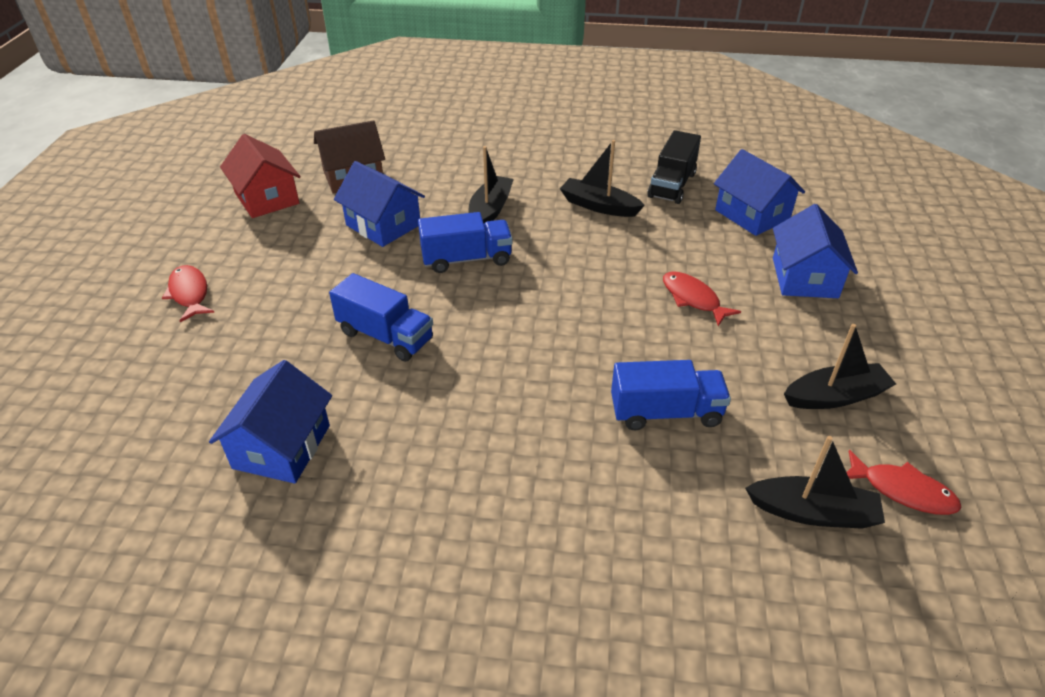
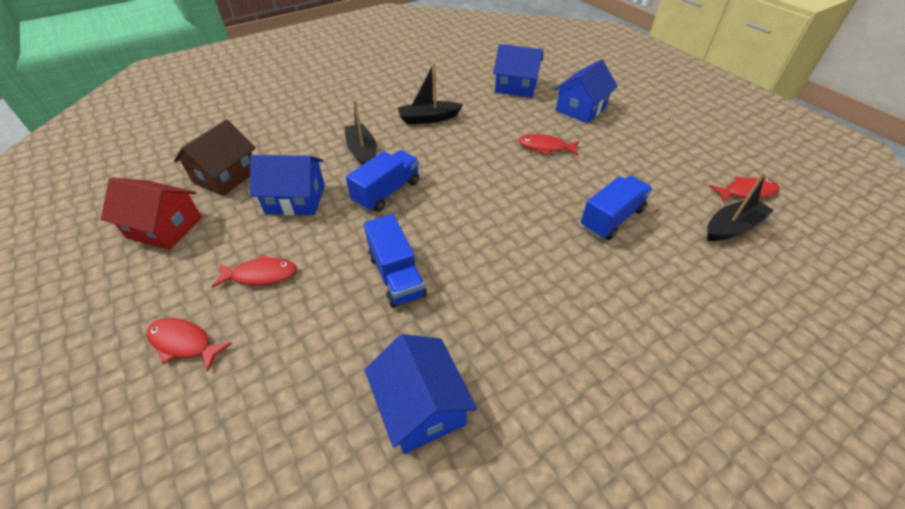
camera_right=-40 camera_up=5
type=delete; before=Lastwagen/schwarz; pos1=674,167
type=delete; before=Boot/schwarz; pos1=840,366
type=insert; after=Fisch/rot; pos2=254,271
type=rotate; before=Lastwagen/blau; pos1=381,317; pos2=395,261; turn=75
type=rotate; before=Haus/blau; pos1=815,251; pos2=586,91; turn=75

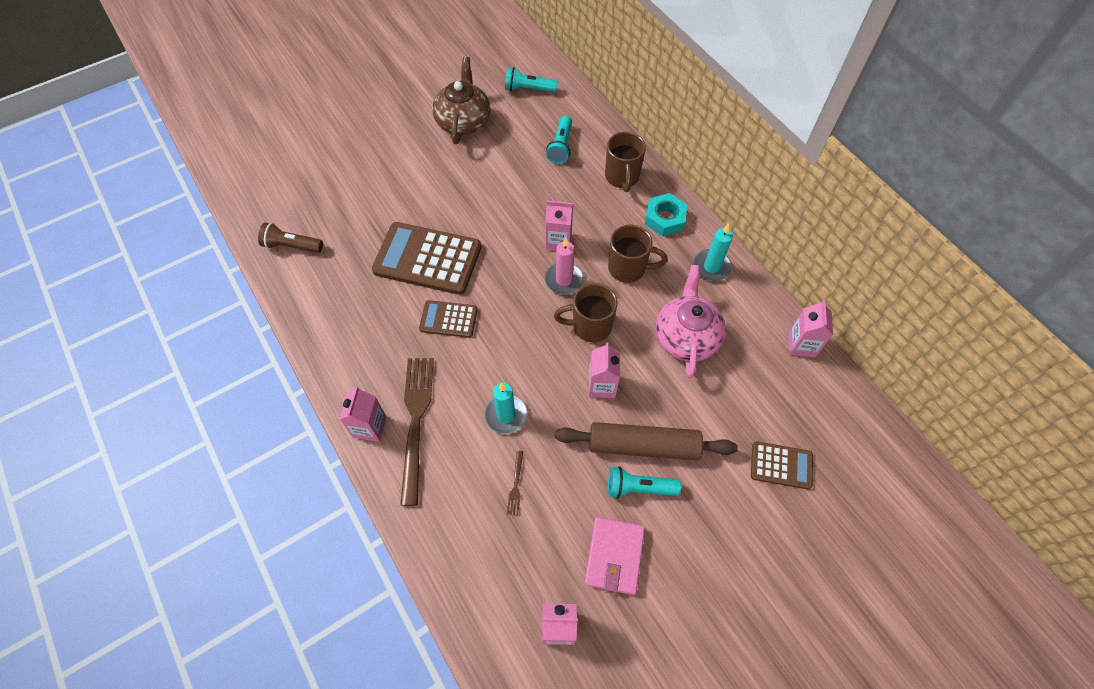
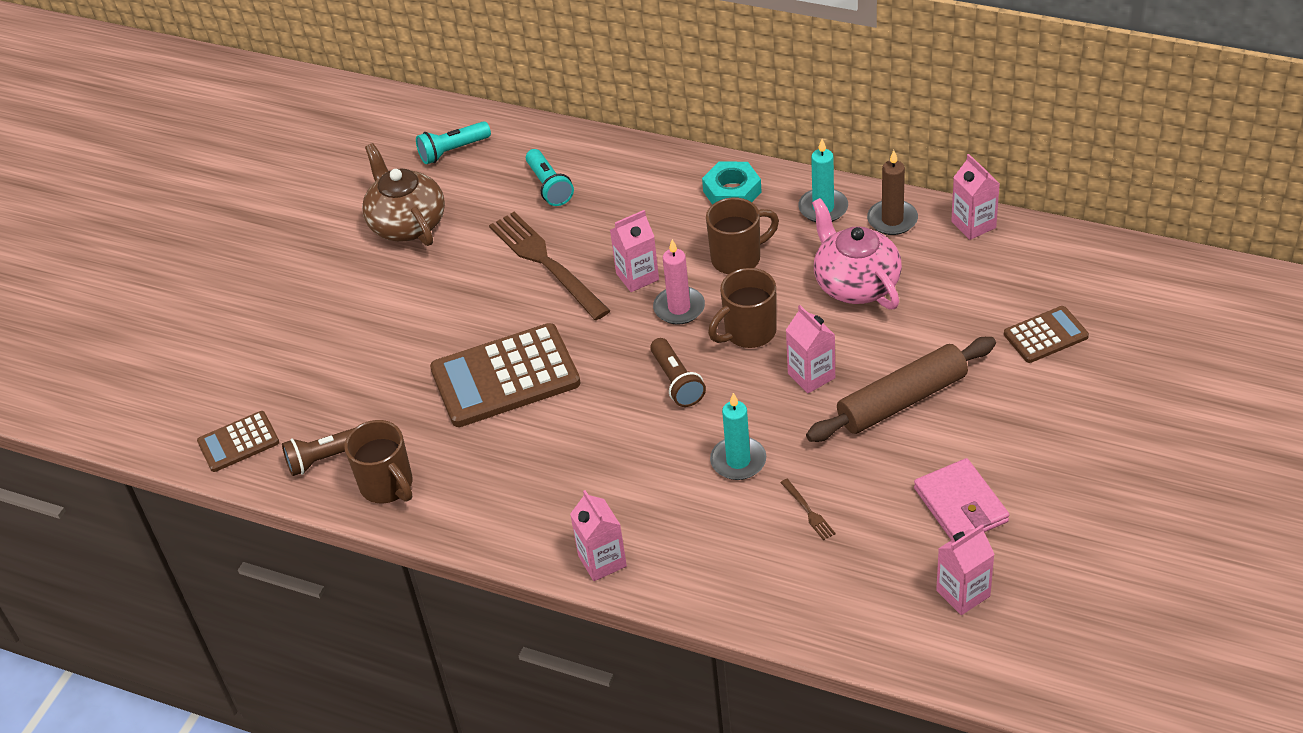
camera_right=-30 camera_up=-15
type=delete; before=Taschenlampe/türkis; pos1=644,482
type=insert; after=Taschenlampe/braun; pos2=678,372
type=insert; after=Kerze/braun; pos2=892,192
type=move; before=Gabel/braun; pos1=417,432; pos2=549,266
type=move; before=Taschenrechner/braun; pos1=448,319; pos2=238,441
type=move; before=Tasse/braun; pos1=625,162; pos2=379,461

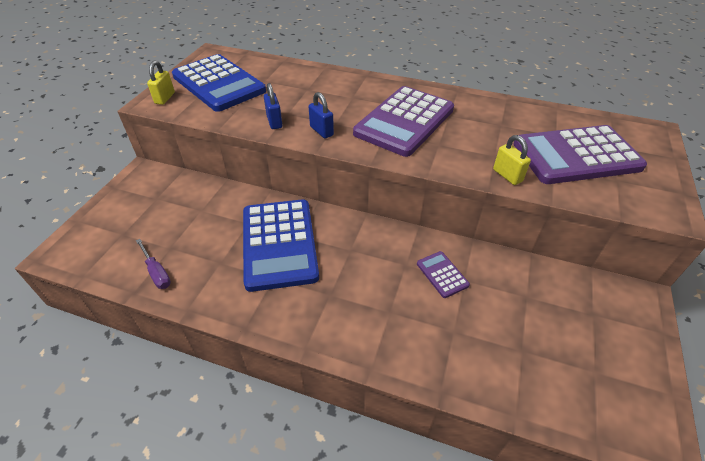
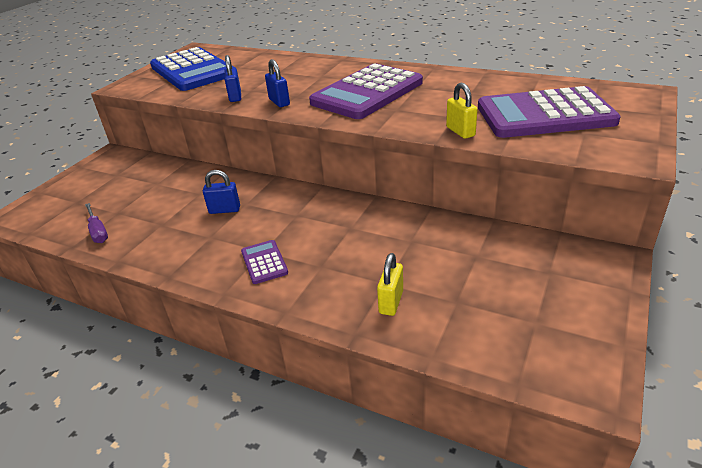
camera_right=10 camera_up=-10
type=move; before=Vorhängeschloss/gelb; pos1=161,83; pos2=390,284
type=move; before=Taschenrechner/lila; pos1=443,274; pos2=264,262
type=replace; before=Taschenrechner/blau; after=Vorhängeschloss/blau; pos1=281,246; pos2=221,192

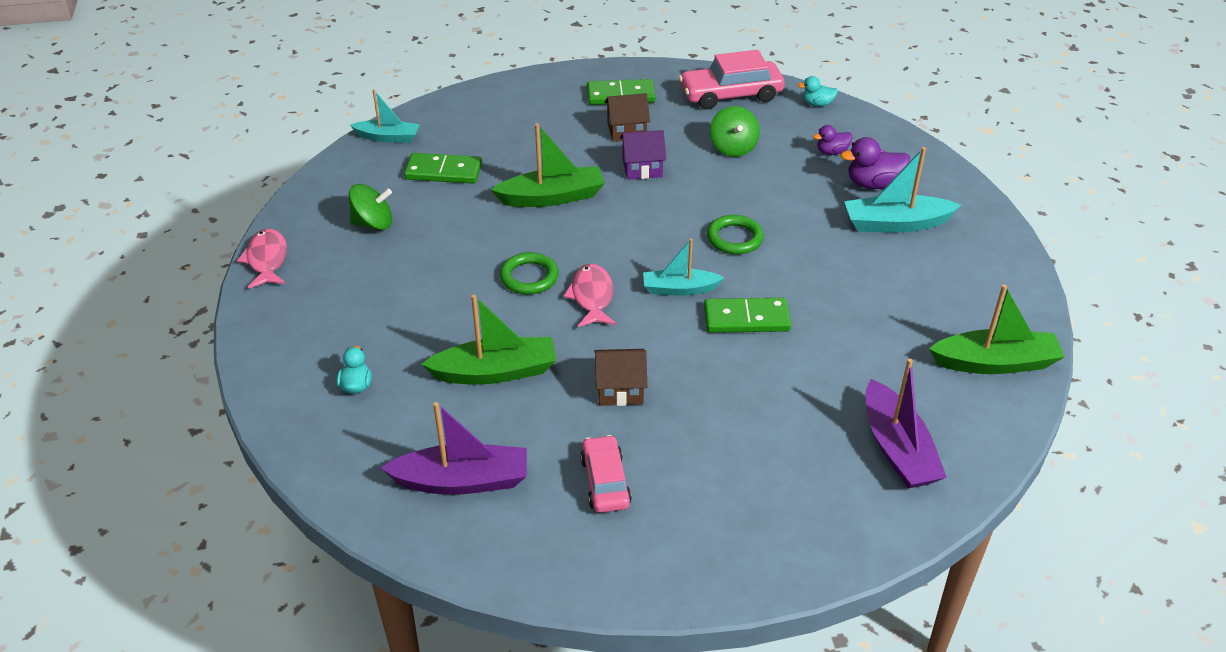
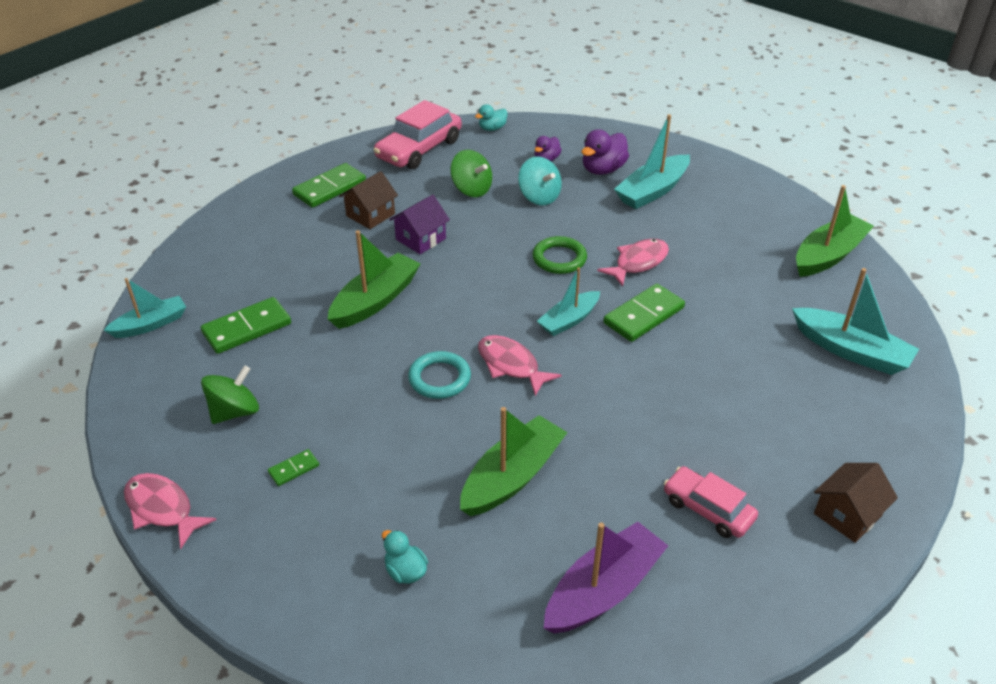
camera_right=-40 camera_up=0
type=insert; after=Dominostein/grün; pos2=293,467
type=insert; after=Kreisel/türkis; pos2=540,181
type=insert; after=Fisch/rosa; pos2=633,263
type=move; before=Haus/braun; pos1=621,377; pos2=856,503
type=recolor; before=Ring/grün; after=Ring/türkis; pos1=529,273; pos2=439,375
type=recolor; before=Boot/lila; after=Boot/türkis; pos1=906,424; pos2=855,321

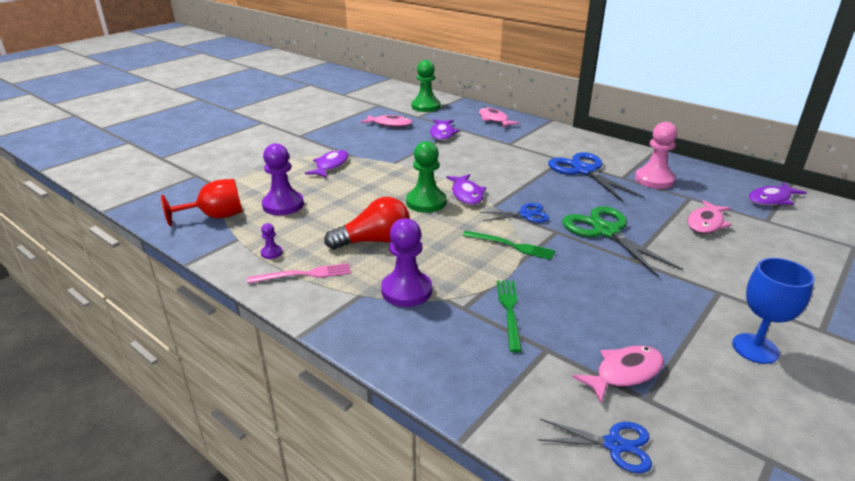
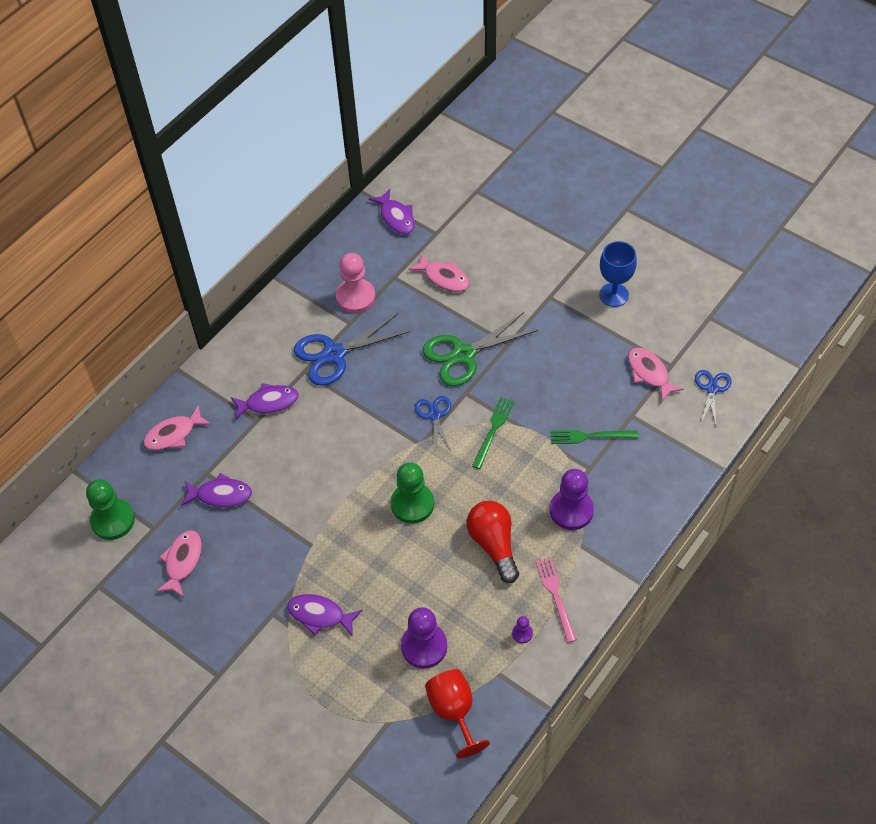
camera_right=-90 camera_up=25
type=move; before=Fisch/lila; pos1=466,189; pos2=265,401

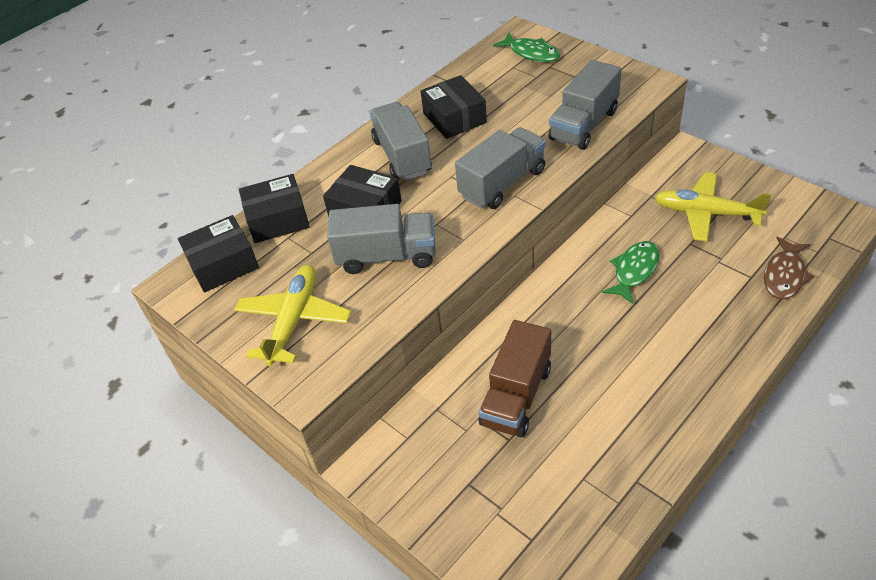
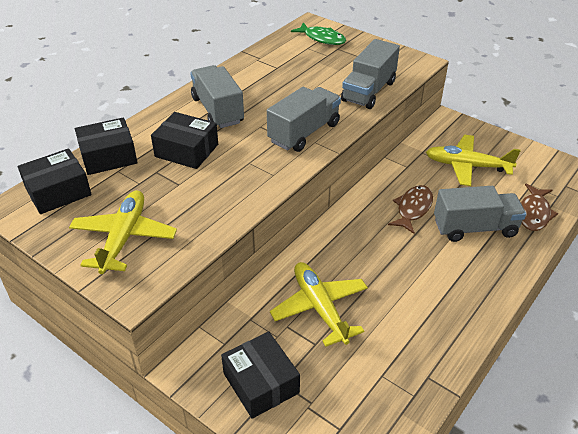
camera_right=-10 camera_up=-5
type=move; before=Lastwagen/grau; pos1=381,239; pos2=480,214
type=move; before=Schachtel/schwarz; pos1=454,107; pos2=260,375
type=replace; before=Lastwagen/braun; after=Flugzeug/gelb; pos1=515,378; pos2=319,304
type=recolor; before=Fisch/grün; after=Fisch/braun; pos1=631,272; pos2=410,209

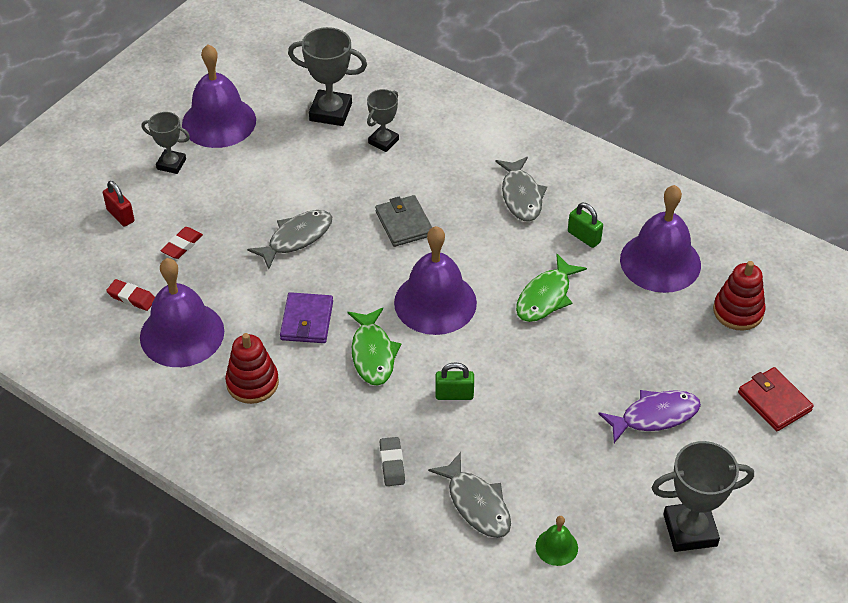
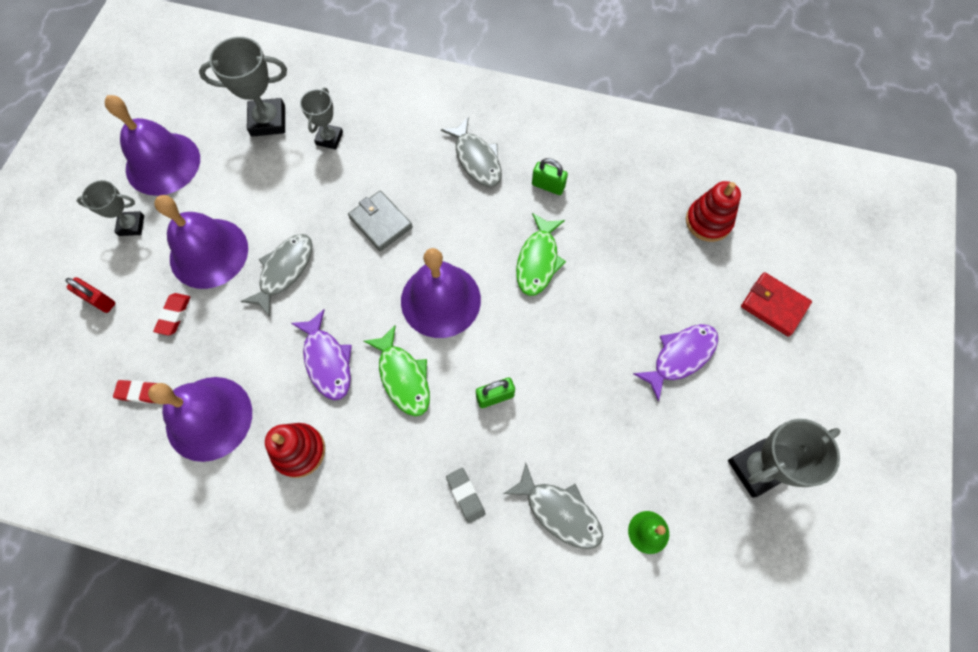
camera_right=-20 camera_up=20
type=move; before=Glocke/lila; pos1=660,239; pos2=201,242
type=replace; before=Geldbörse/lila; after=Fisch/lila; pos1=306,317; pos2=321,354

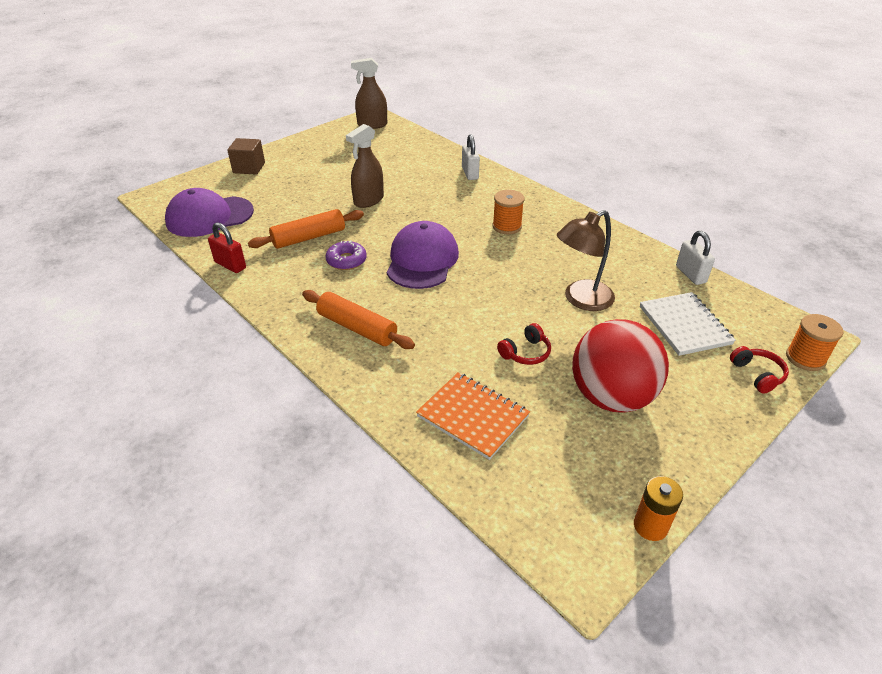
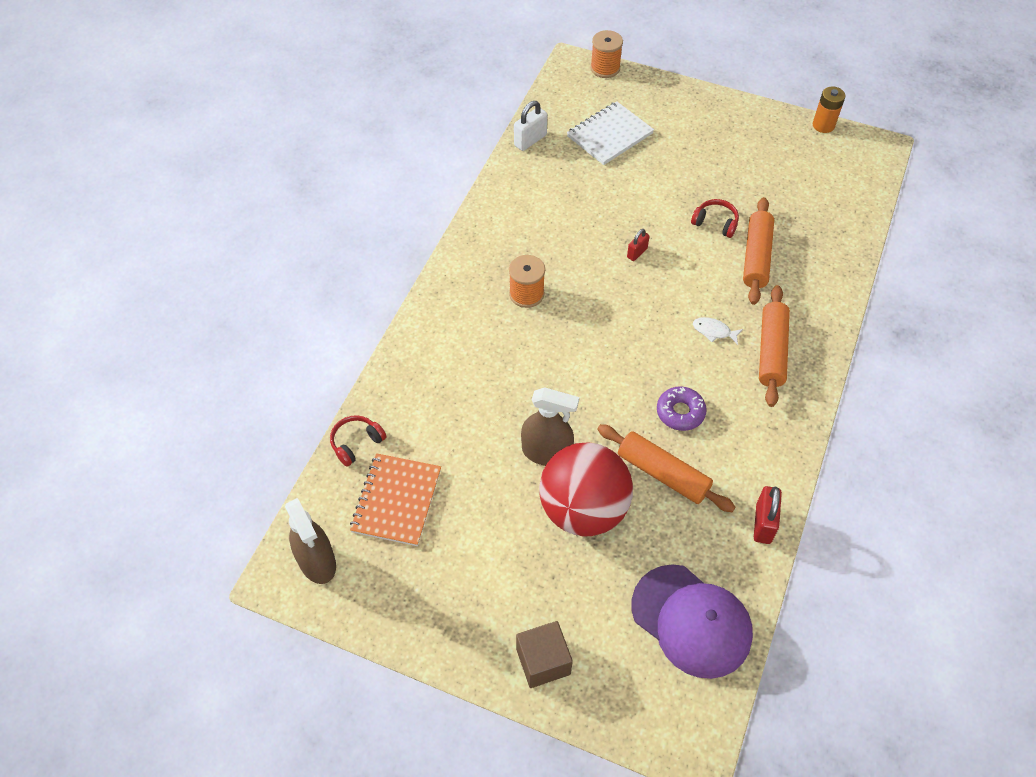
camera_right=-115 camera_up=15
type=delete; before=Kappe/lila; pos1=423,255
type=delete; before=Vorhängeschloss/weiß; pos1=471,157
type=delete; before=Lampe/braun; pos1=586,260
type=insert; after=Vorhängeschloss/rot; pos2=638,245
type=insert; after=Fisch/weiß; pos2=718,331
type=insert; after=Nudelholz/orange; pos2=758,251
type=move; before=Notizbuch/orange; pos1=473,416; pos2=395,499
type=move; before=Ball/rot; pos1=620,366; pos2=586,489
type=move; before=Kopfhörer/rot; pos1=759,370; pos2=358,441

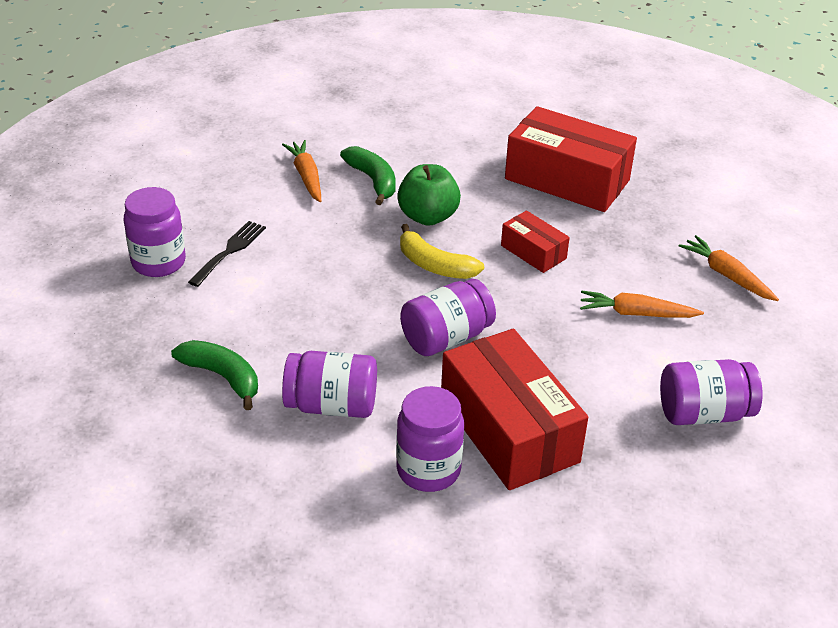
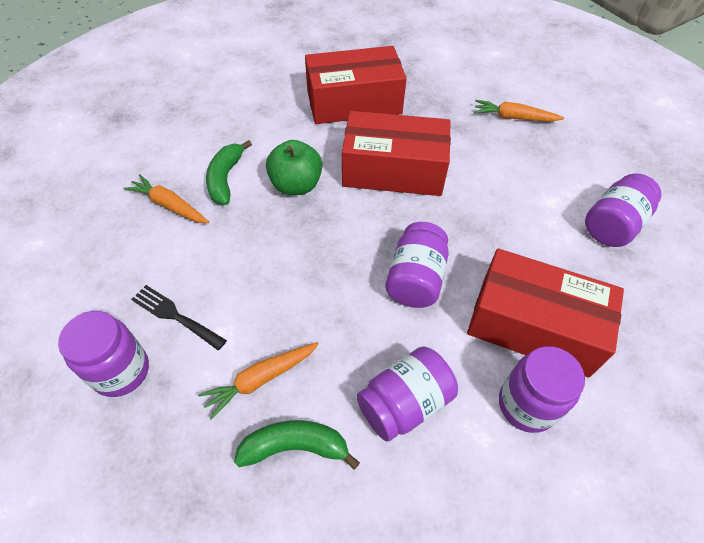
camera_right=-40 camera_up=15
type=delete; before=Banane/gelb; pos1=442,251
type=move; before=Karotte/orange; pos1=642,304; pos2=258,381
type=rotate; before=Gabel/schwarz; pos1=227,254; pos2=179,317; turn=-45
type=rotate; before=Banane/grün; pos1=368,175; pos2=229,172; turn=-105
type=resize; before=Schachtel/rot; pos1=535,241; pos2=396,153; scale=2.01

